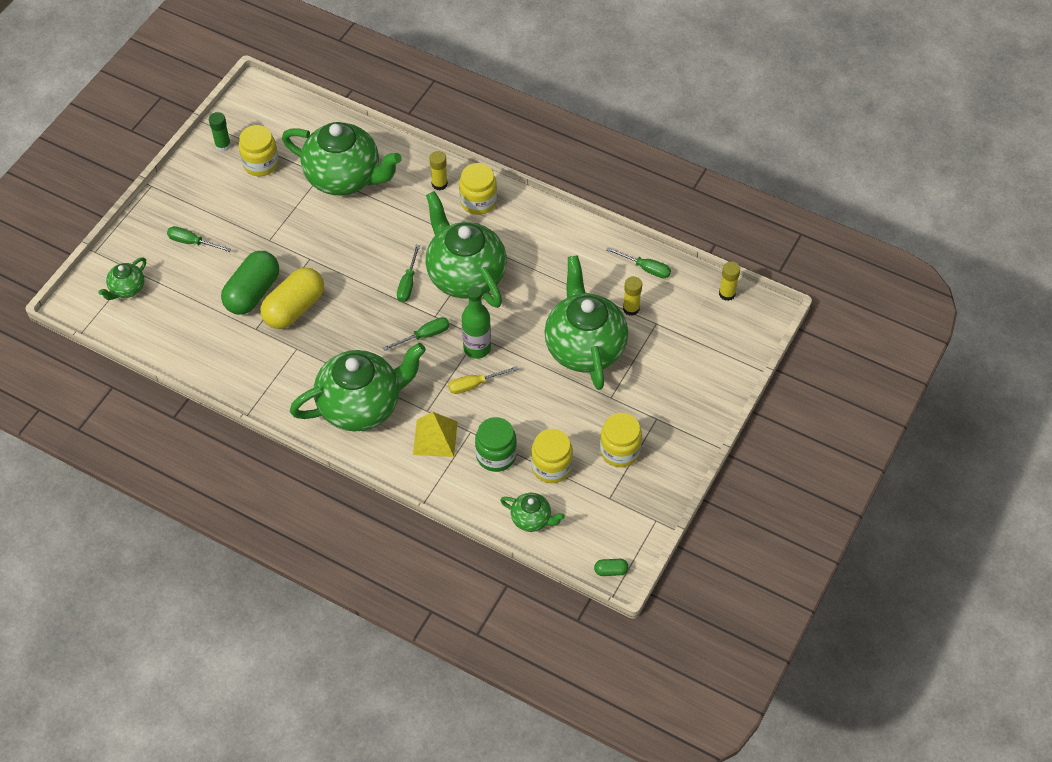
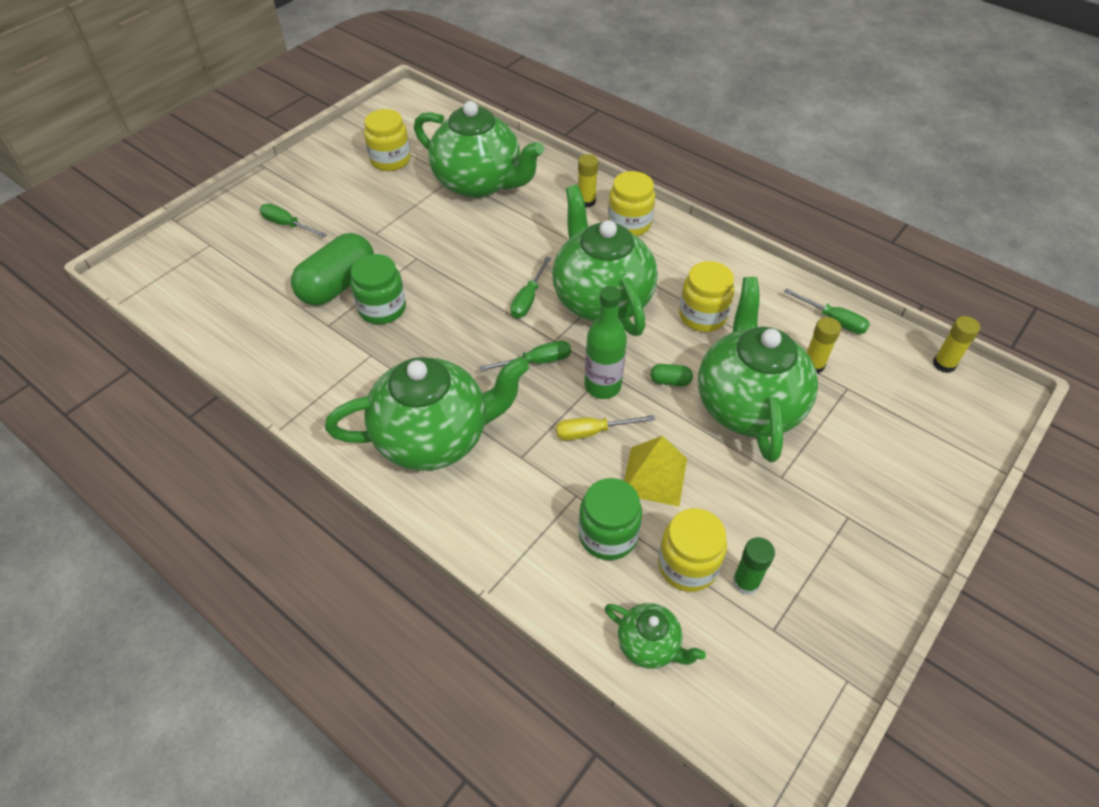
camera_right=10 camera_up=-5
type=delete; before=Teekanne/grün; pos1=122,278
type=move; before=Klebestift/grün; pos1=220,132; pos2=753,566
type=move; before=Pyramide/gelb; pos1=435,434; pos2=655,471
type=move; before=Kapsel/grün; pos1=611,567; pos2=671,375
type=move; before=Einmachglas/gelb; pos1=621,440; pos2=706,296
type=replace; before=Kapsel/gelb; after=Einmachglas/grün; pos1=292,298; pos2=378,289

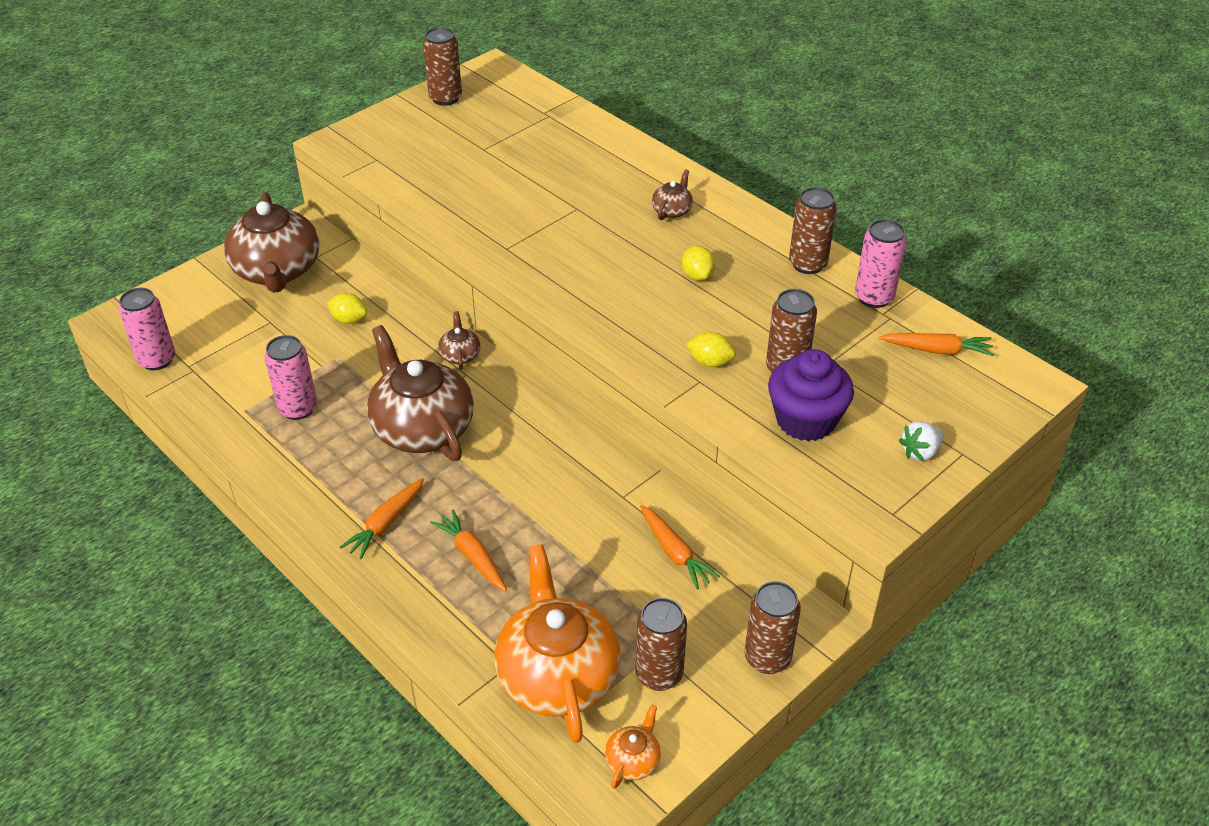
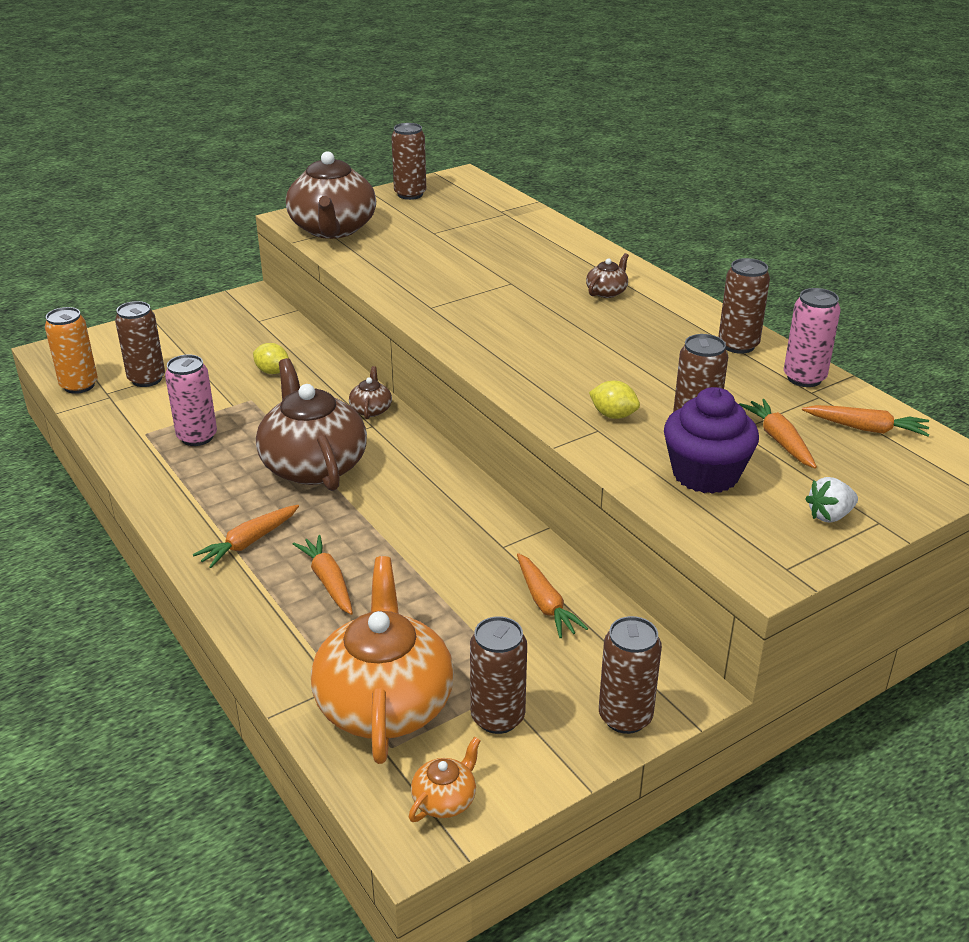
camera_right=10 camera_up=-10
type=delete; before=Zitrone/gelb; pos1=698,263
type=insert; after=Dose/braun; pos2=140,344
type=insert; after=Karotte/orange; pos2=778,433
type=move; before=Teekanne/braun; pos1=271,242; pos2=331,195
type=recolor; before=Dose/rosa; after=Dose/orange; pos1=147,329; pos2=71,350

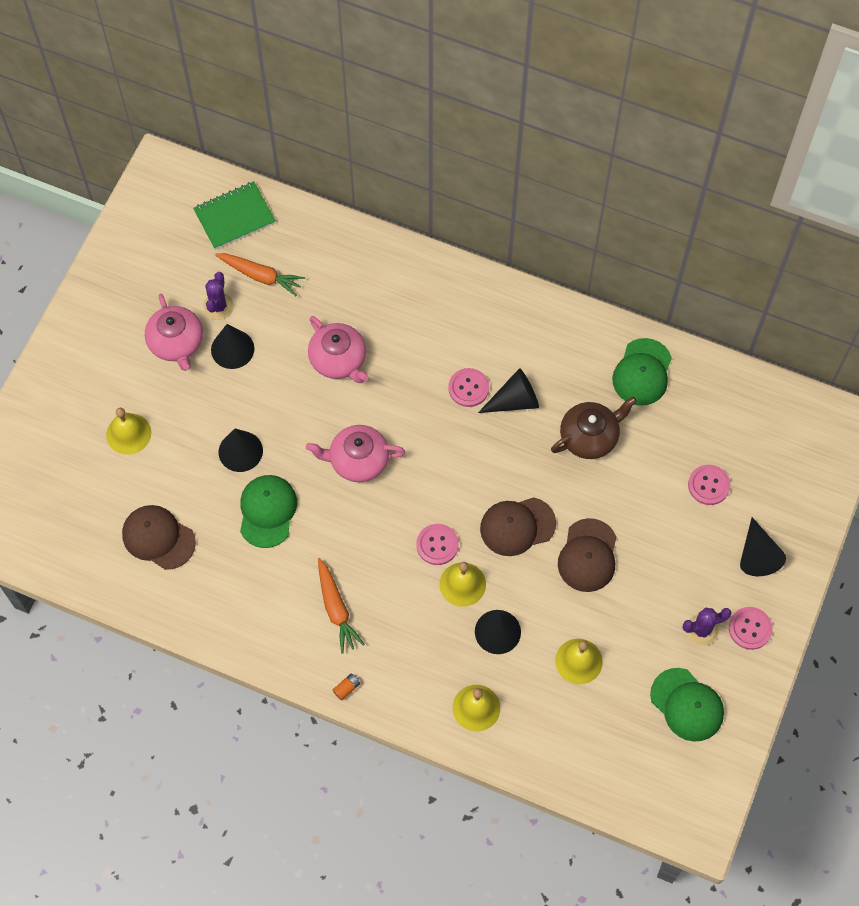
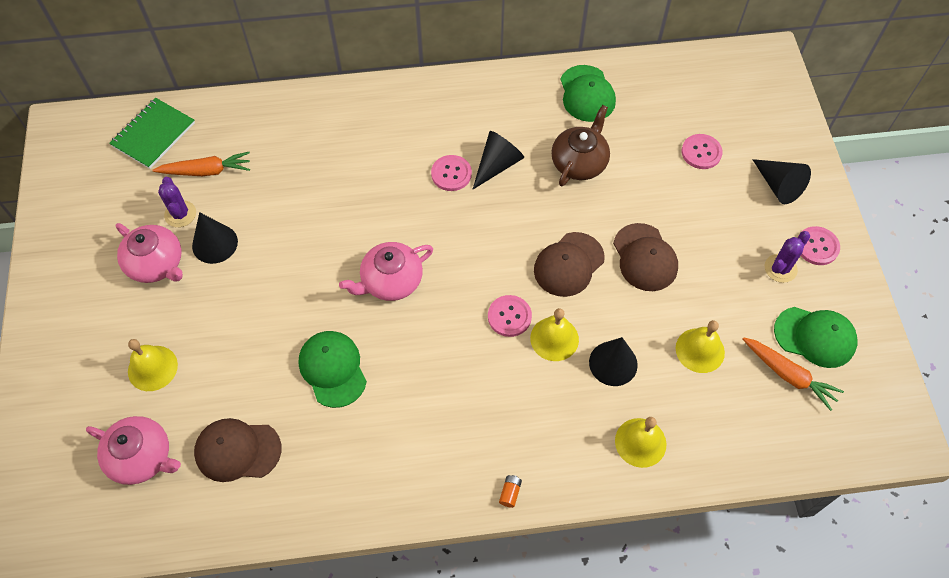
camera_right=-30 camera_up=-5
type=delete; before=Kegel/schwarz; pos1=241,450
type=move; before=Teekanne/rosa; pos1=338,349; pos2=133,450
type=move; before=Karotte/orange; pos1=341,606; pos2=793,374

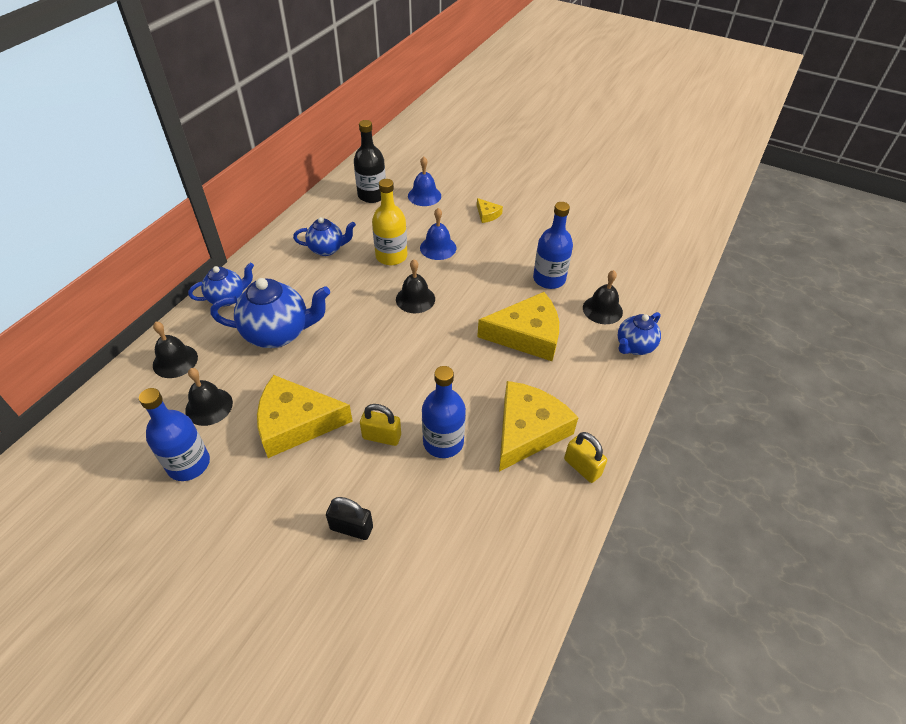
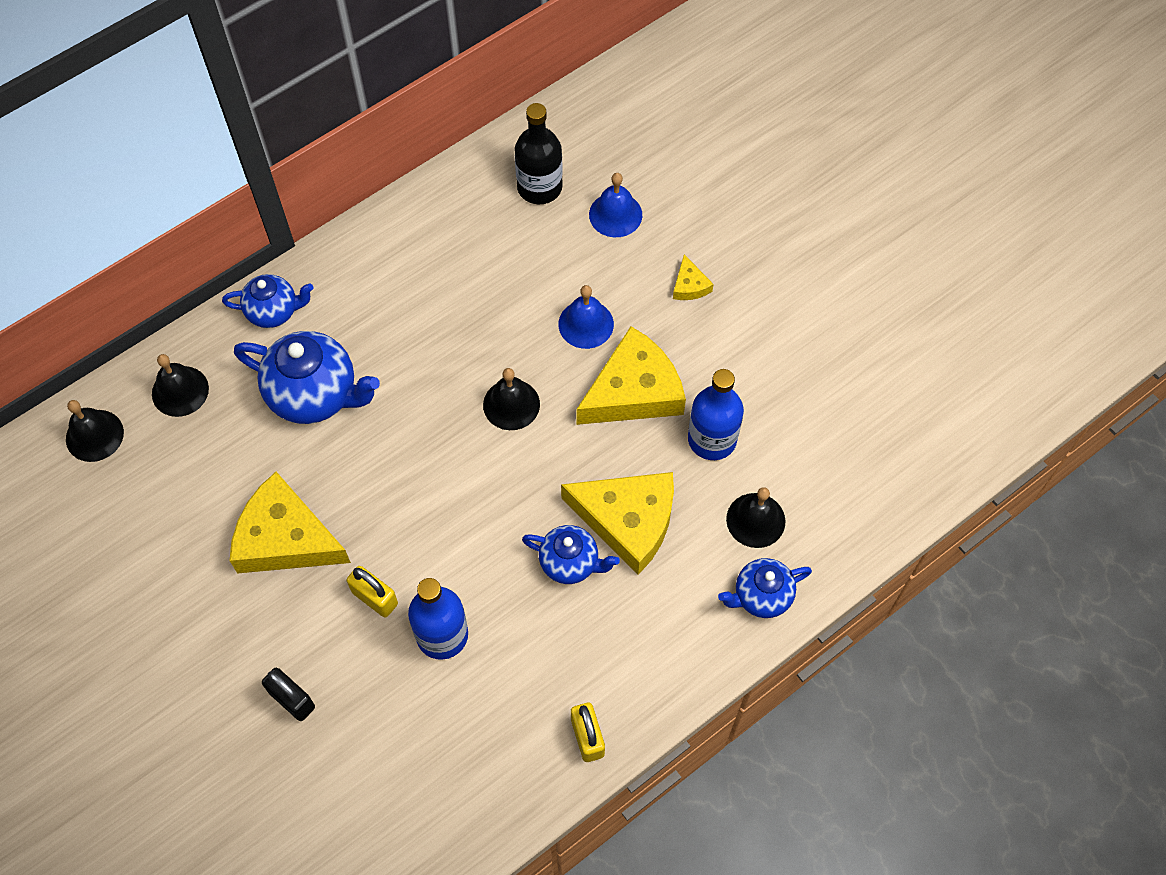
camera_right=25 camera_up=15
type=delete; before=Flasche/blau; pos1=174,434
type=delete; before=Flasche/gelb; pos1=389,222
type=move; before=Glocke/schwarz; pos1=209,397; pos2=95,431
type=move; before=Teekanne/blau; pos1=324,236; pos2=571,554
type=move; before=Käse/gelb; pos1=539,426; pos2=631,375

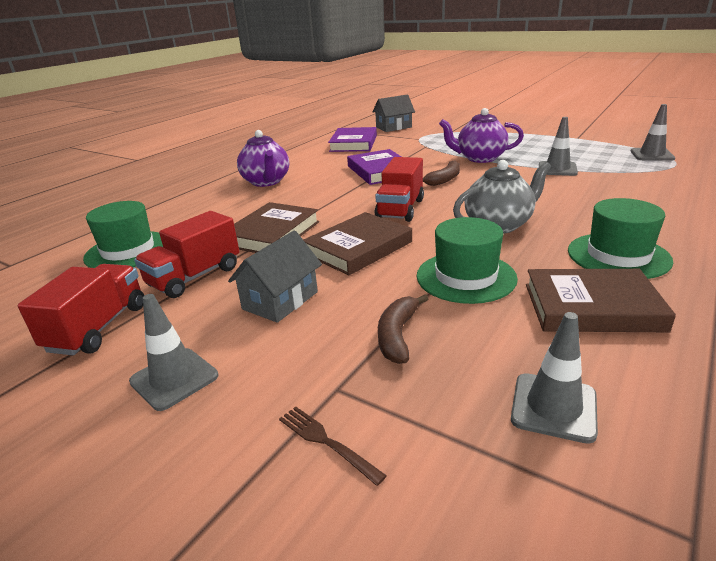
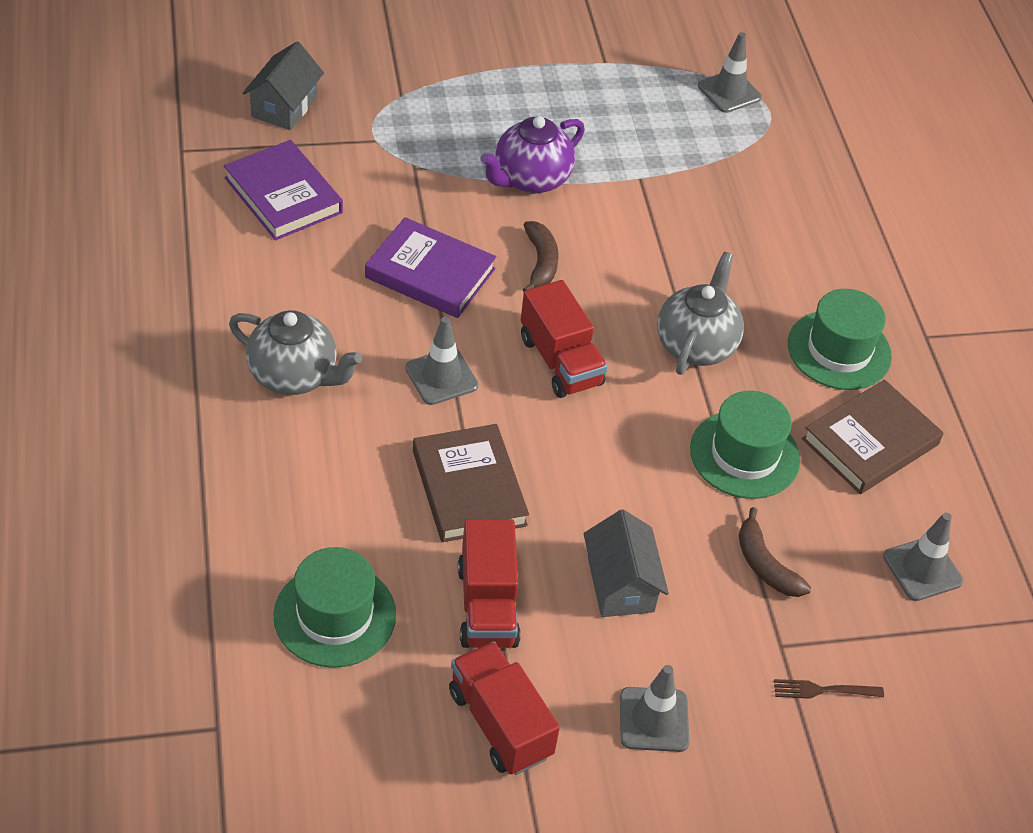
camera_right=-50 camera_up=20
type=delete; before=Buch/braun; pos1=357,243
type=move; before=Leitkegel/grau; pos1=558,146; pos2=441,361
type=recolor; before=Teekanne/lila; after=Teekanne/grau; pos1=263,158; pos2=295,352

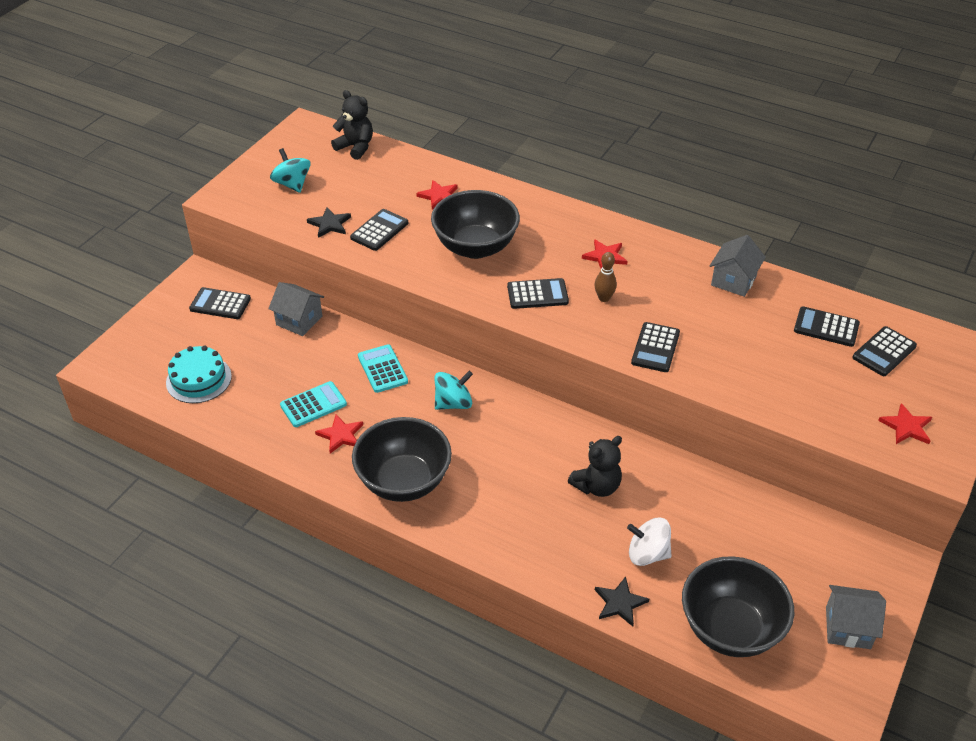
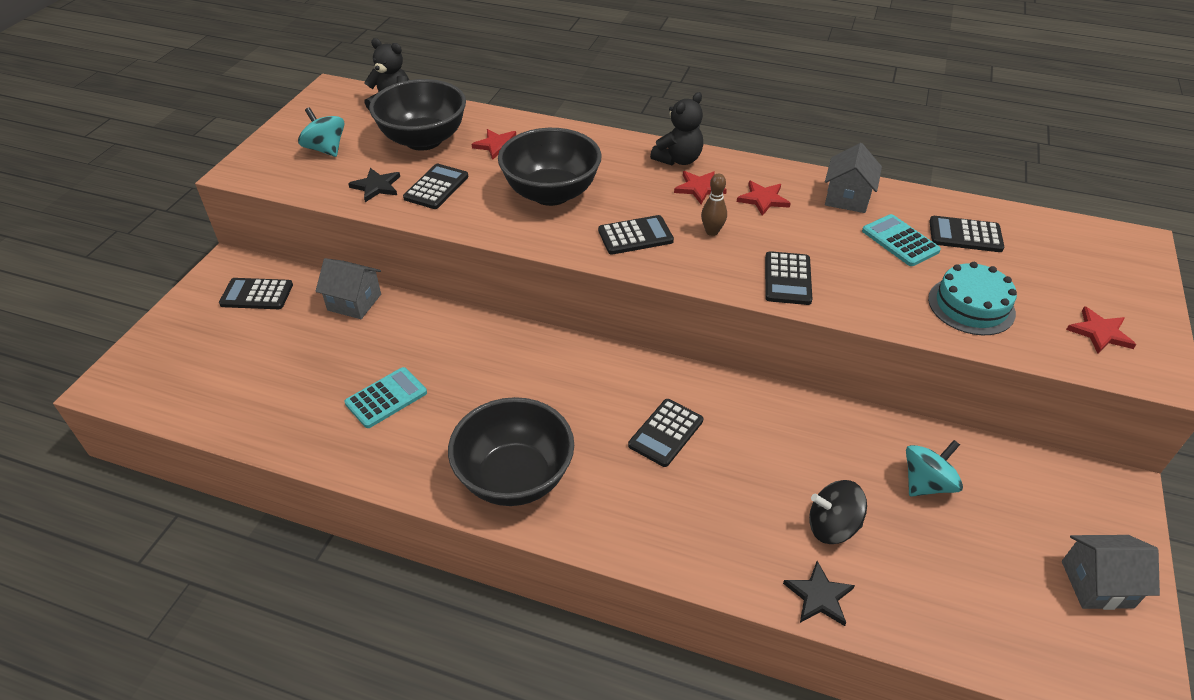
camera_right=-10 camera_up=0
type=move; before=Kuchen/türkis; pos1=199,374; pos2=972,298
type=move; before=Stern/rot; pos1=339,433; pos2=764,198
type=move; before=Taschenrechner/türkis; pos1=383,369; pos2=901,240
type=move; before=Kreisel/türkis; pos1=454,390; pos2=934,468
type=move; before=Teddybär/schwarz; pos1=595,466; pos2=676,129
type=move; before=Schüssel/schwarz; pos1=738,606; pos2=417,115
type=move; before=Taschenrechner/schwarz; pos1=885,351; pos2=665,433
type=recolor; before=Kreisel/weiß; after=Kreisel/schwarz; pos1=649,542; pos2=838,512

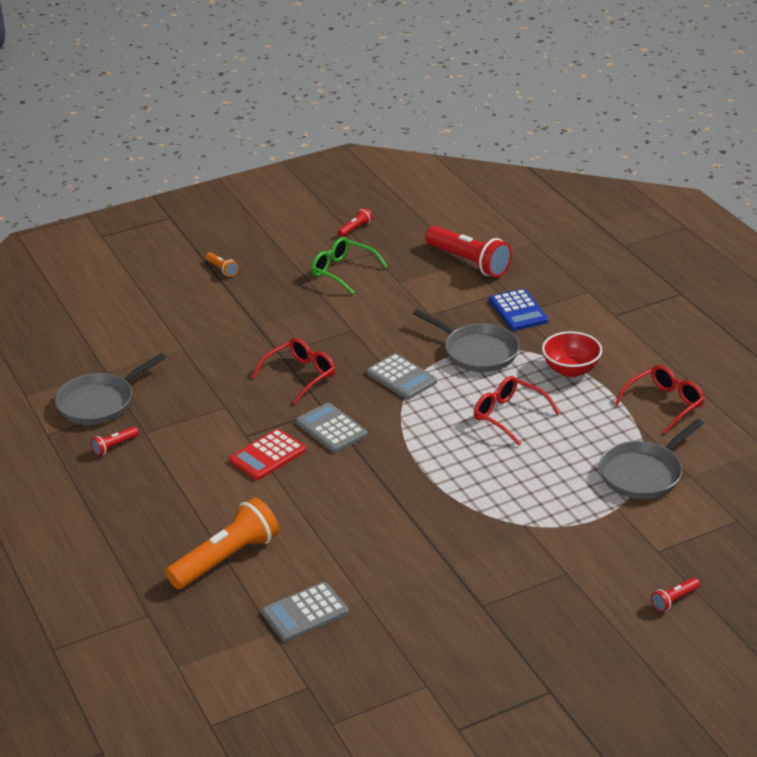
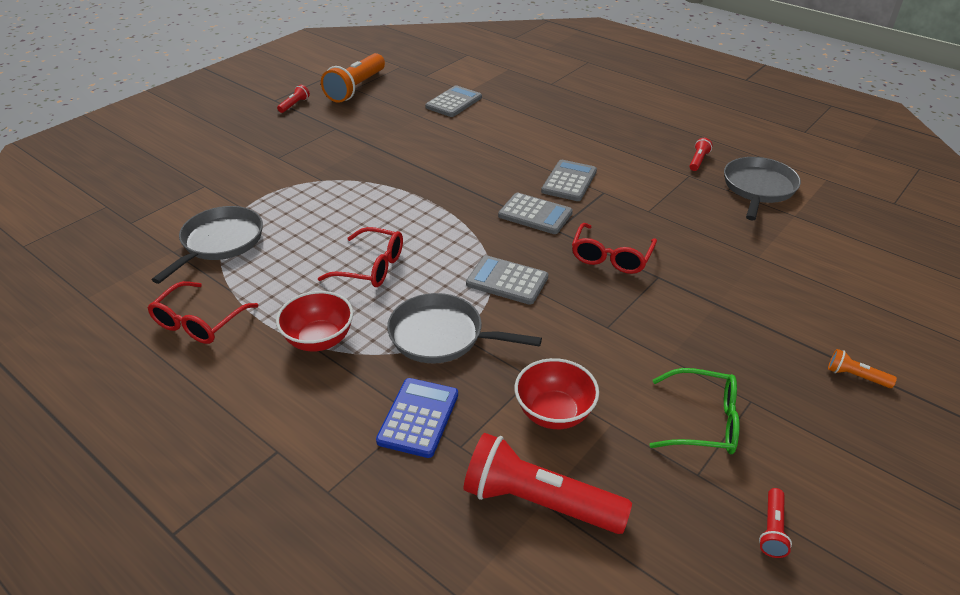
camera_right=155 camera_up=5
type=insert; after=Schüssel/rot; pos2=556,393
type=move; before=Taschenlampe/orange; pos1=222,543; pos2=353,78
type=move; before=Taschenlampe/rot; pos1=675,594; pos2=293,99
type=recolor; before=Taschenrechner/rot; after=Taschenrechner/grau; pos1=267,454; pos2=569,180
type=rotate; before=Taschenrechner/blau; pos1=519,310; pos2=417,418; turn=60

